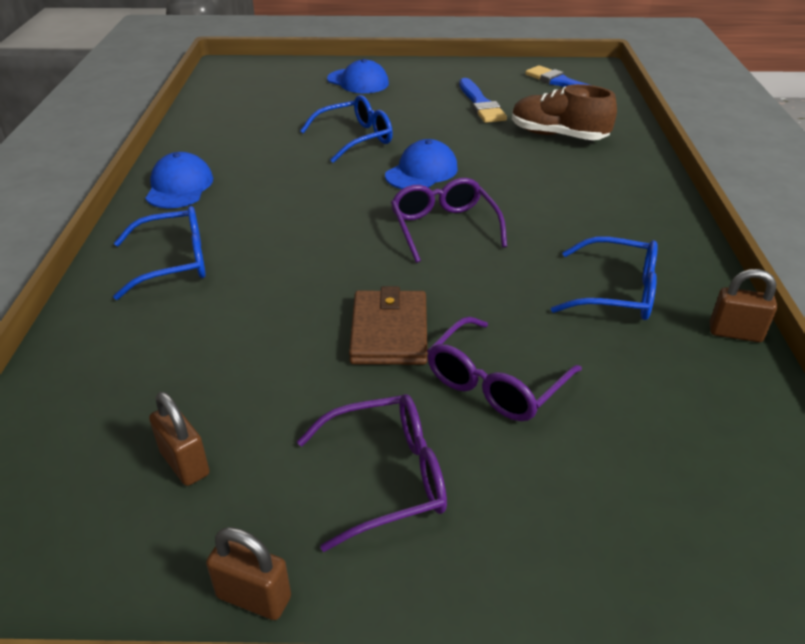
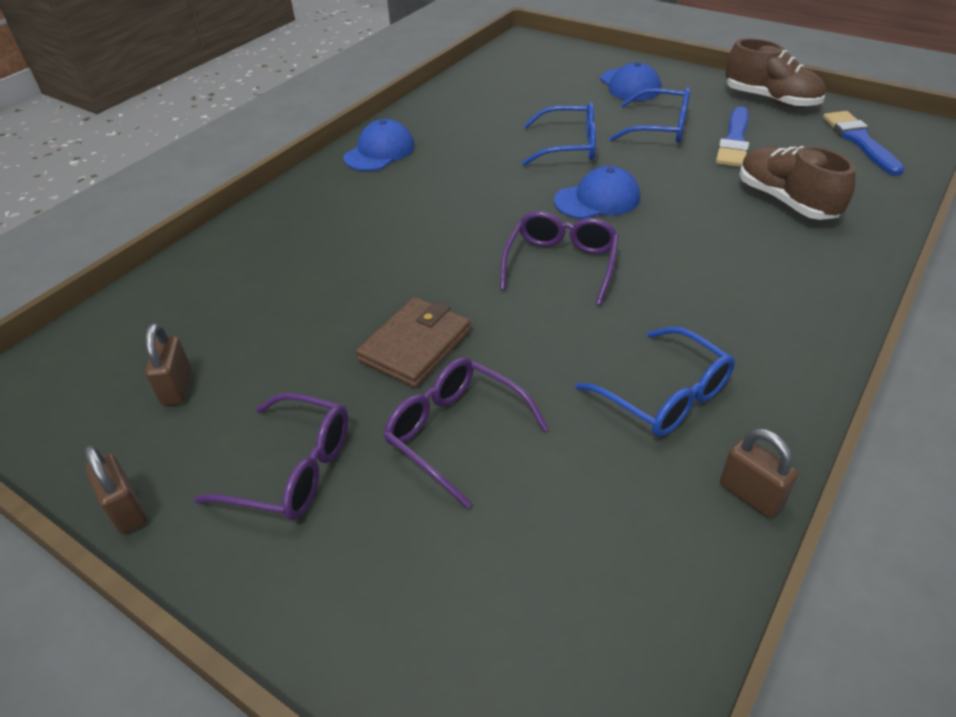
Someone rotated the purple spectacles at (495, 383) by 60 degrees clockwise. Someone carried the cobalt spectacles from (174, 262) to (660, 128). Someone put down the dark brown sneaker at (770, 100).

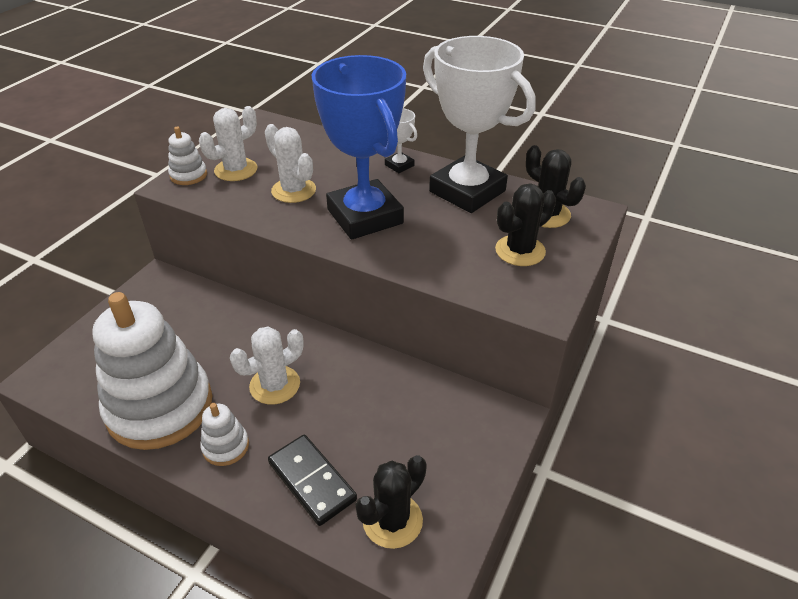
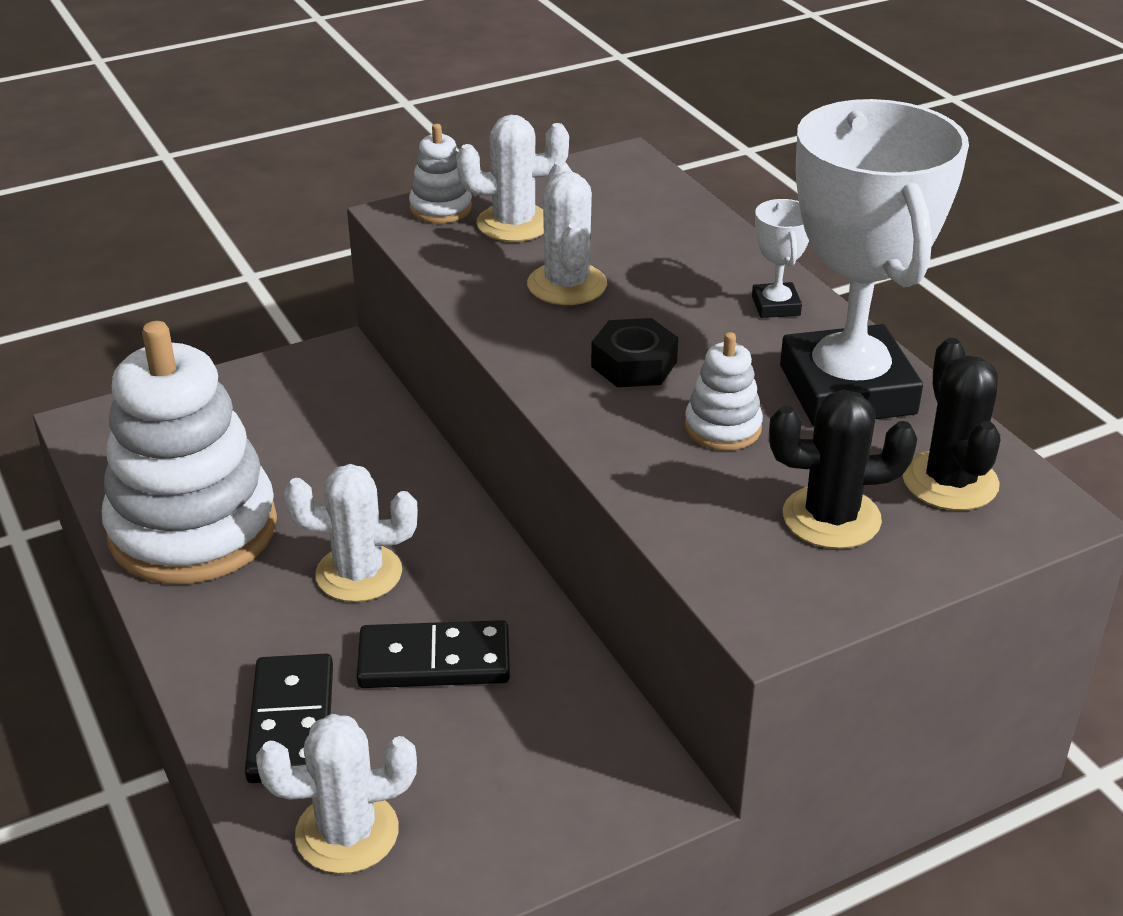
Someone repainted the black prickly plant at (392, 520), which became the snow-white prickly plant at (347, 833). Someone put down the black domino tile at (434, 661). Someone swapped the cobalt award cup at (365, 216) for the black hexagon nut at (634, 364). Someone carried the snow-white stacking toy from (225, 446) to (722, 428).

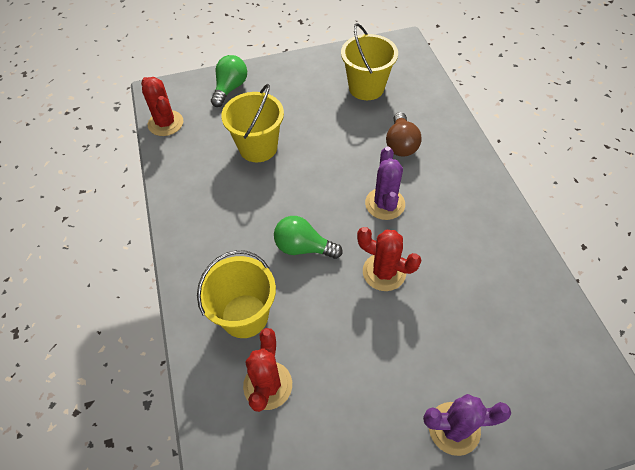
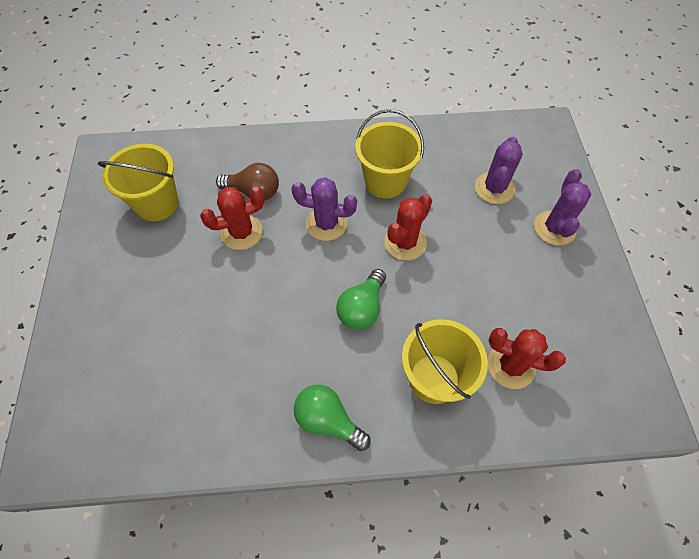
Someone carried the scarlet prickly plant from (165, 123) to (241, 232). Someone carried the emerald lightbulb from (230, 88) to (328, 420). Someone carried the bright yellow sand bucket from (258, 147) to (385, 181). Someone put down the purple prickly plant at (494, 188).

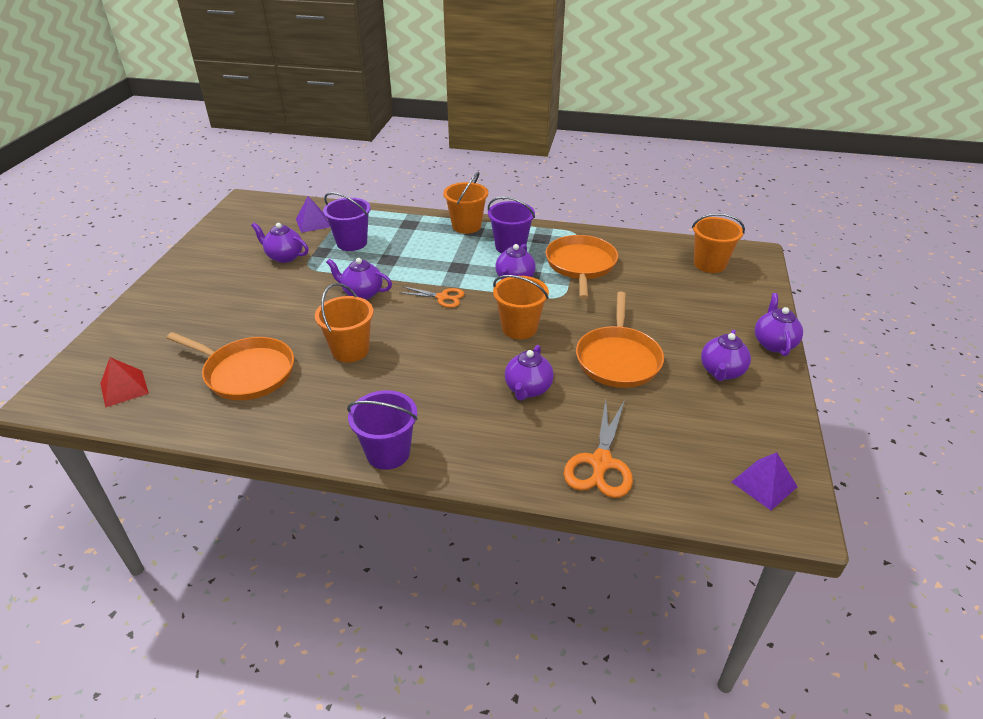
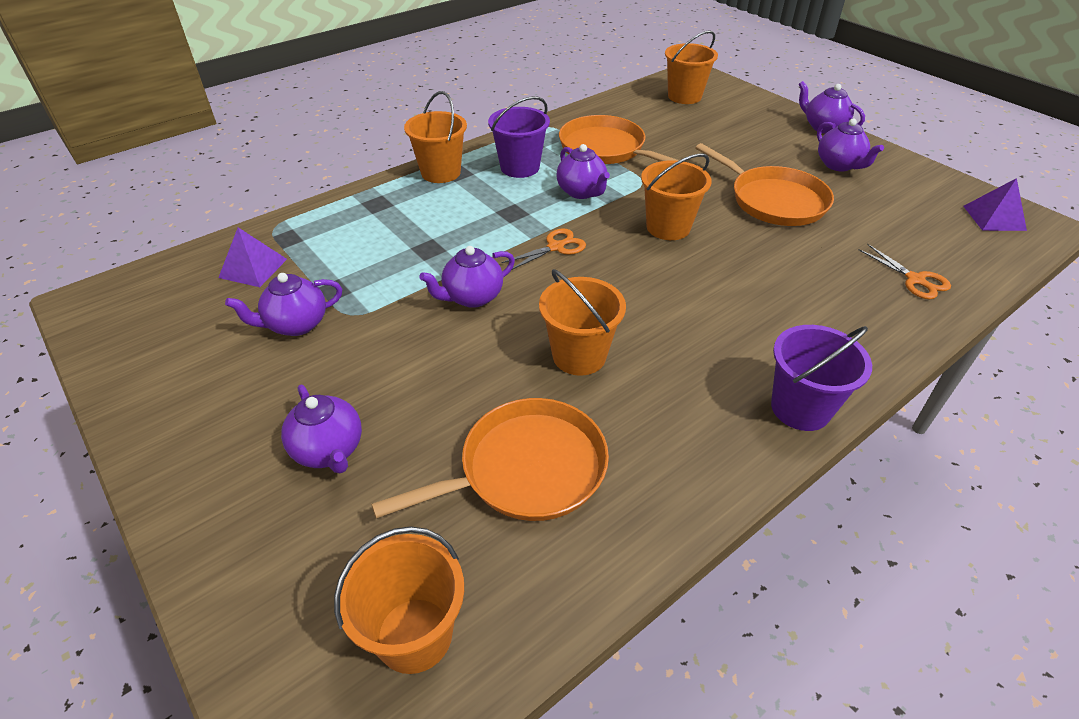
Someone carried the purple china teapot from (528, 389) to (329, 450). Someone swapped the scarlet pyramid shape at (124, 388) for the bright orange sand bucket at (414, 634). Someone scaled the bright orange shears at (601, 462) by 0.63. Someone took away the purple sand bucket at (352, 243).

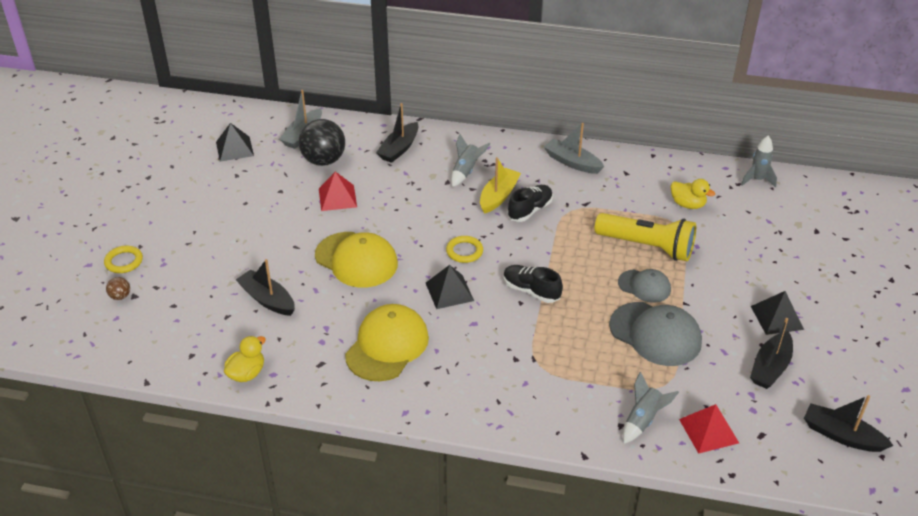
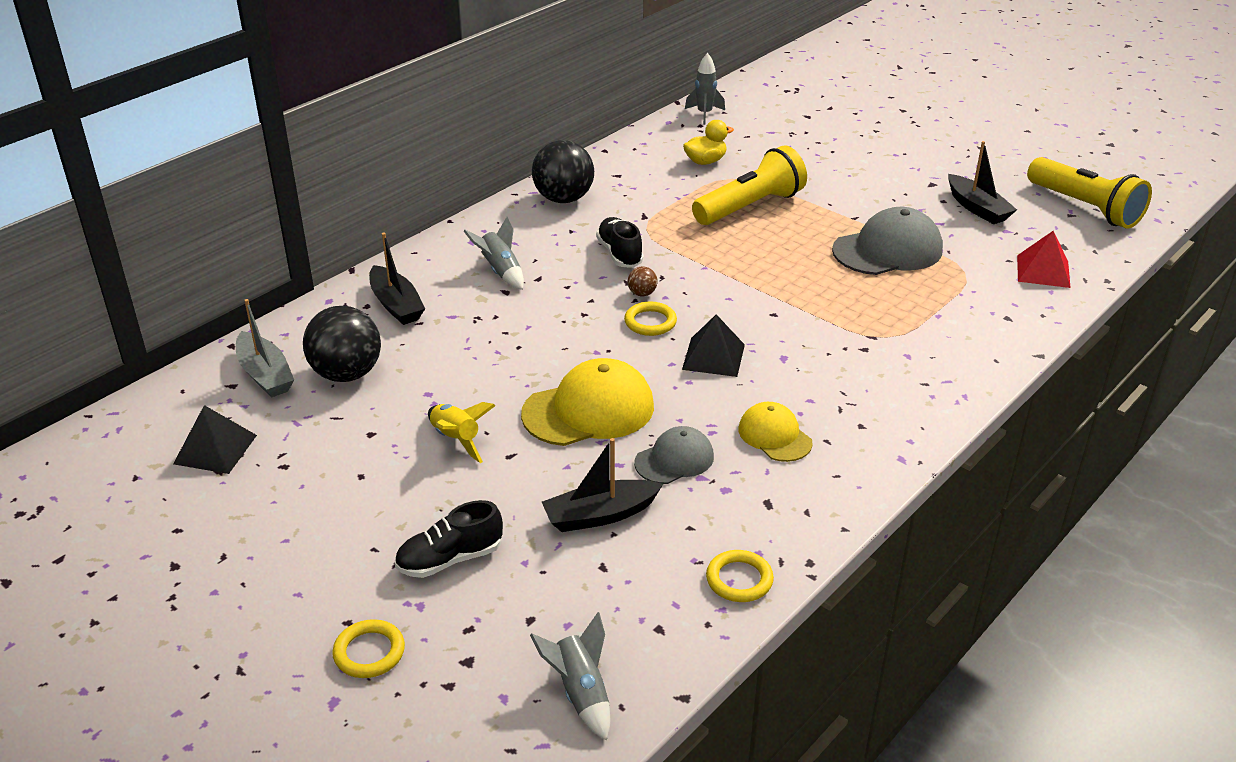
Someone carried the black sneaker from (531, 291) to (450, 559). Someone put down the bright yellow toy rocket at (456, 440). Someone carried the gray toy rocket from (643, 420) to (580, 693). Someone swapped the gray toy boat at (572, 162) for the black ball at (563, 199). Someone carried the dark brown ball from (120, 296) to (642, 293). Someone carried the gray peaked cap from (644, 286) to (674, 459). Someone swapped the bright yellow duck at (247, 373) for the bright yellow ring at (739, 579). Someone scaled the bright yellow peaked cap at (387, 346) by 0.59. Someone swapped the black toy boat at (841, 435) for the bright yellow torch at (1085, 208). Someone took away the scarlet pyramid shape at (337, 197). Someone took away the bright yellow toy boat at (498, 196). Someone took away the black pyramid shape at (777, 317).

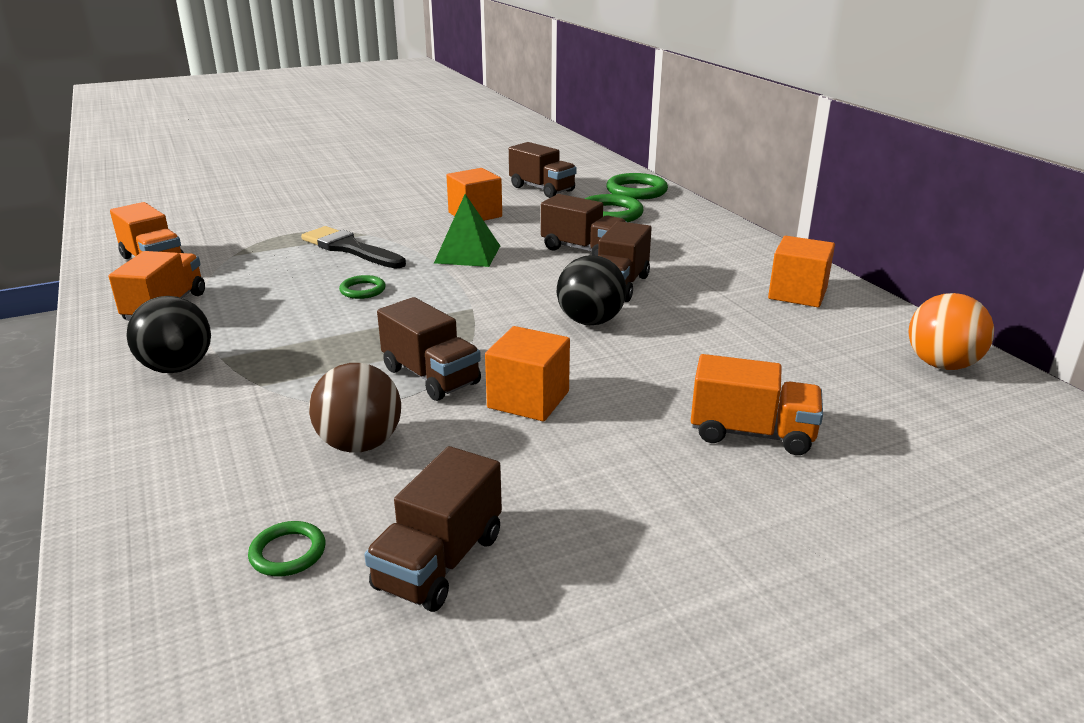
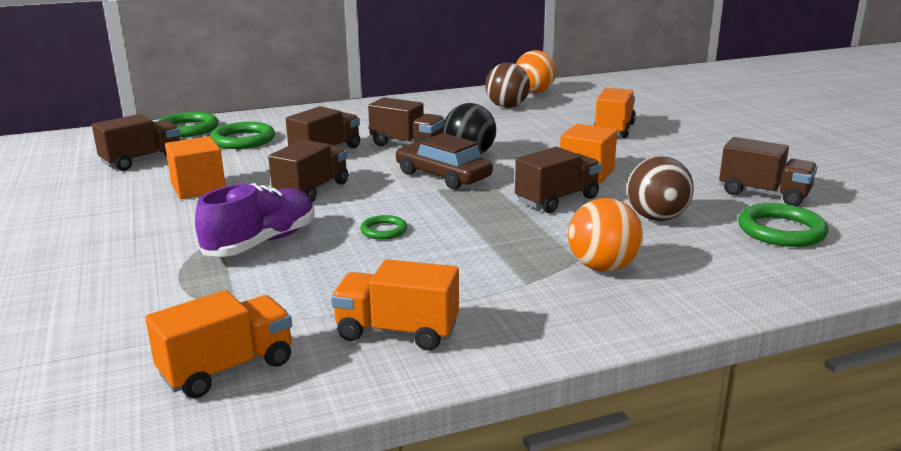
Someone swapped the black paint brush at (350, 248) for the purple sneaker at (261, 243). Someone swapped the emerald pyramid shape at (468, 254) for the dark brown truck at (312, 190). Someone put down the dark brown toy car at (443, 176). Someone put down the dark brown ball at (507, 106). Someone put down the bright orange ball at (602, 267). Someone scaled the emerald ring at (288, 552) by 1.78. Someone took away the black ball at (177, 368). Someone took away the bright orange cube at (797, 294).

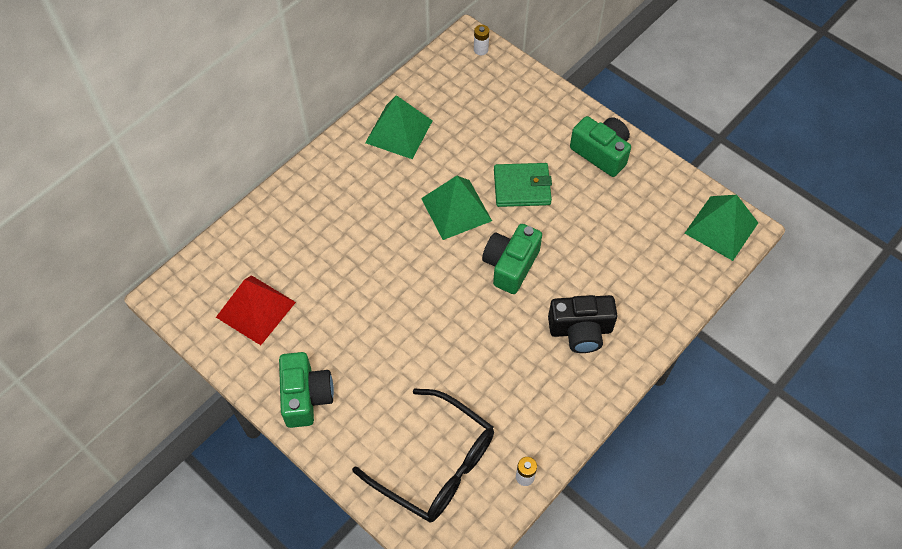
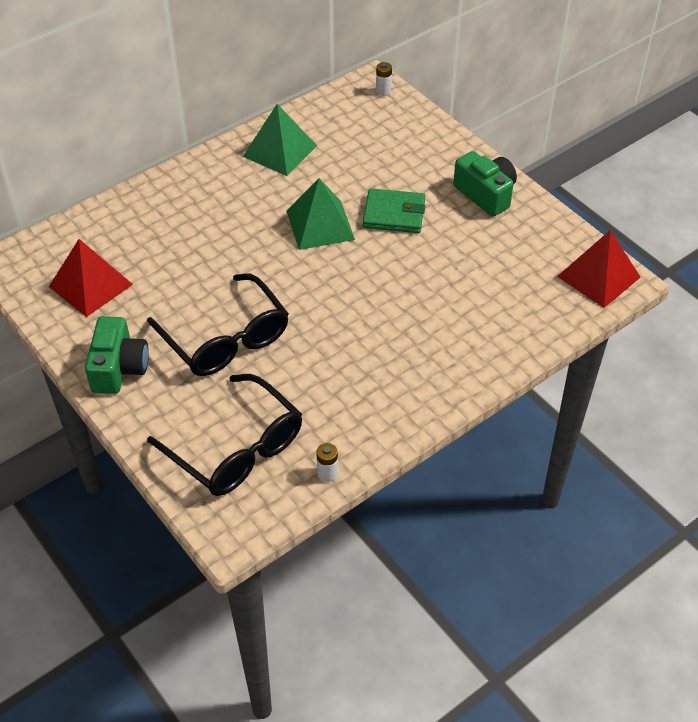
Someone put down the black spectacles at (226, 339). Someone repainted the emerald pyramid shape at (721, 228), which became the scarlet pyramid shape at (599, 276). Someone took away the emerald photo camera at (510, 265). Someone took away the black photo camera at (580, 330).

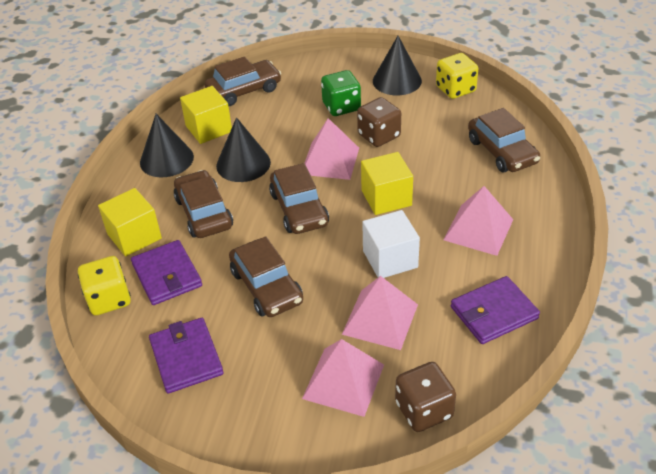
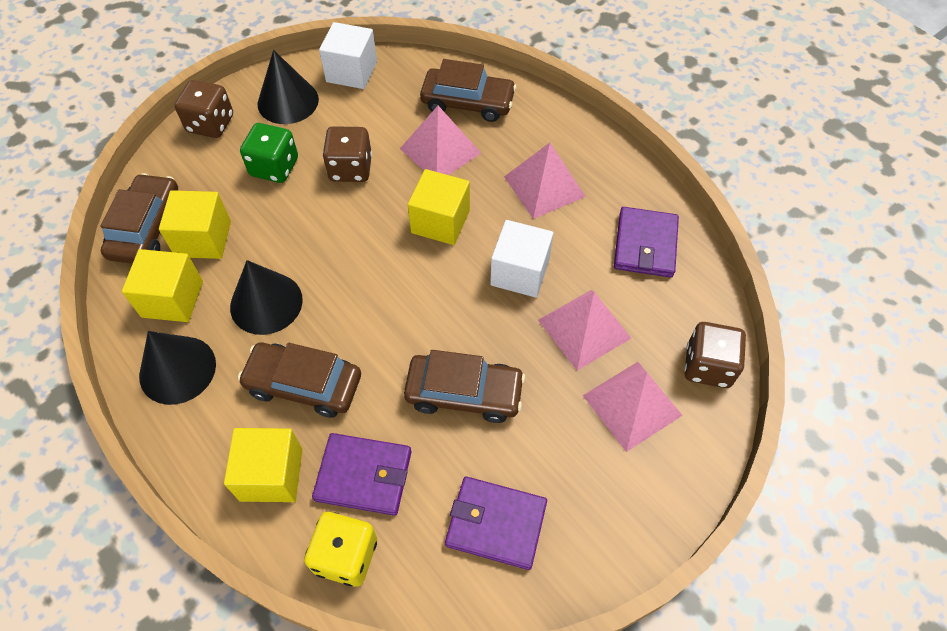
Someone put down the bright yellow cube at (203, 239). Someone put down the dark brown die at (210, 124). Someone swapped the bright yellow die at (455, 89) for the snow-white cube at (351, 72). Someone carried the rosy pyramid shape from (330, 160) to (440, 150). Someone took away the dark brown toy car at (299, 209).

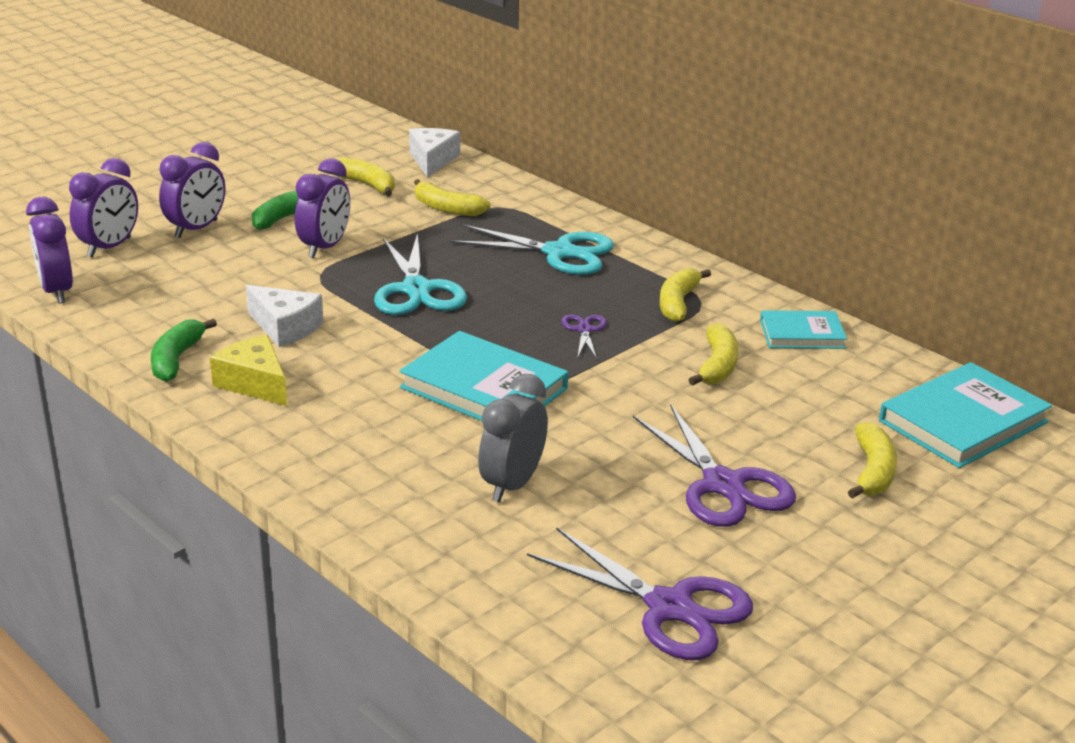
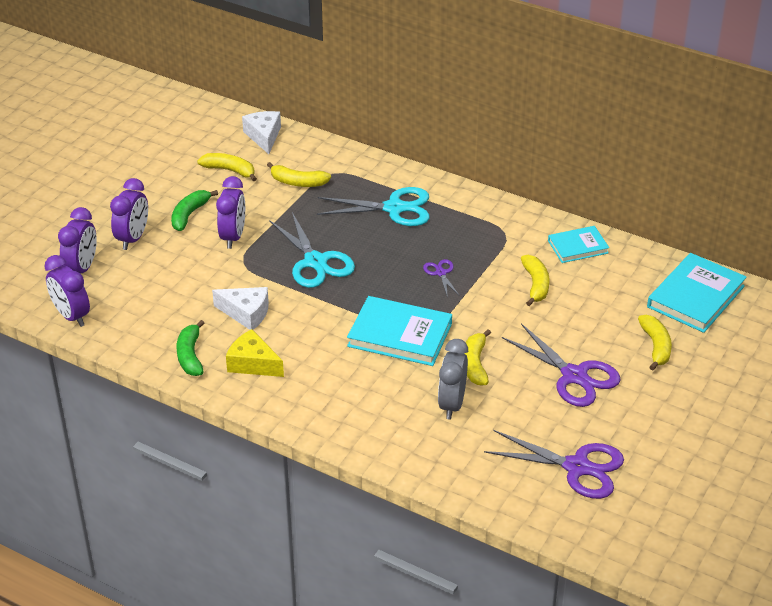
Someone carried the bright yellow banana from (678, 303) to (475, 364).

